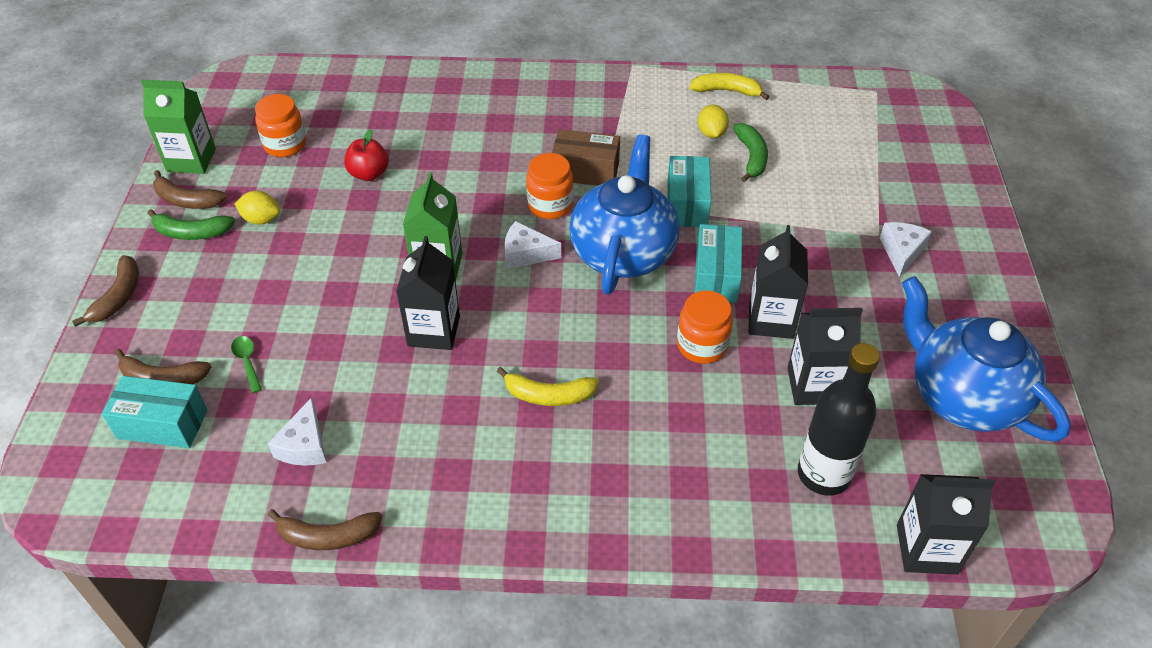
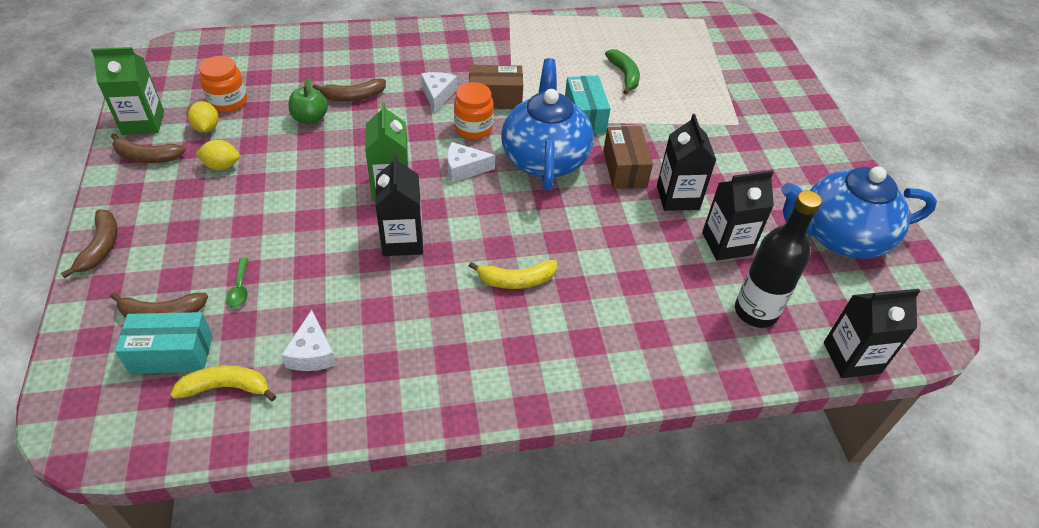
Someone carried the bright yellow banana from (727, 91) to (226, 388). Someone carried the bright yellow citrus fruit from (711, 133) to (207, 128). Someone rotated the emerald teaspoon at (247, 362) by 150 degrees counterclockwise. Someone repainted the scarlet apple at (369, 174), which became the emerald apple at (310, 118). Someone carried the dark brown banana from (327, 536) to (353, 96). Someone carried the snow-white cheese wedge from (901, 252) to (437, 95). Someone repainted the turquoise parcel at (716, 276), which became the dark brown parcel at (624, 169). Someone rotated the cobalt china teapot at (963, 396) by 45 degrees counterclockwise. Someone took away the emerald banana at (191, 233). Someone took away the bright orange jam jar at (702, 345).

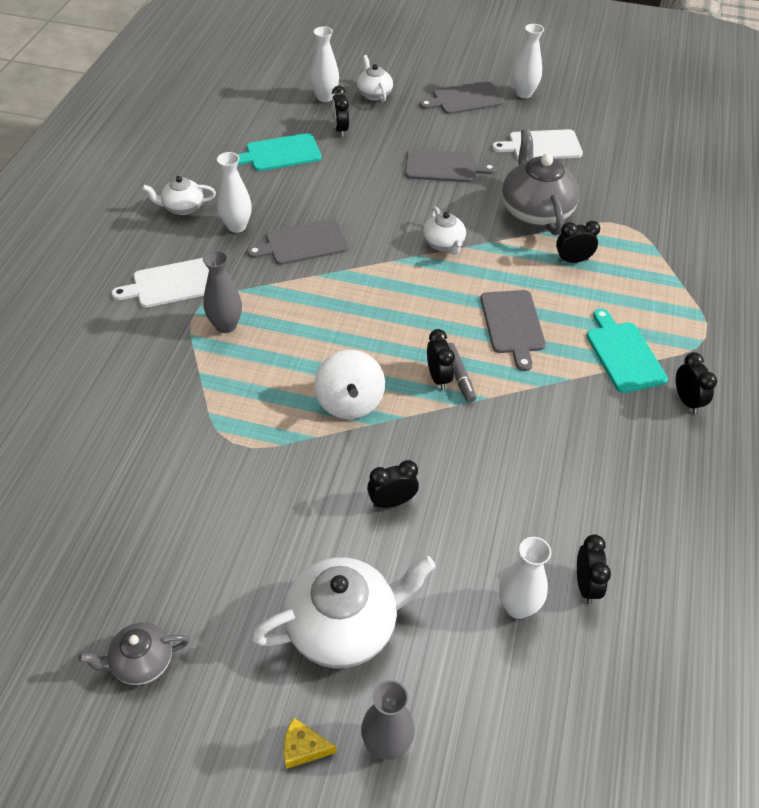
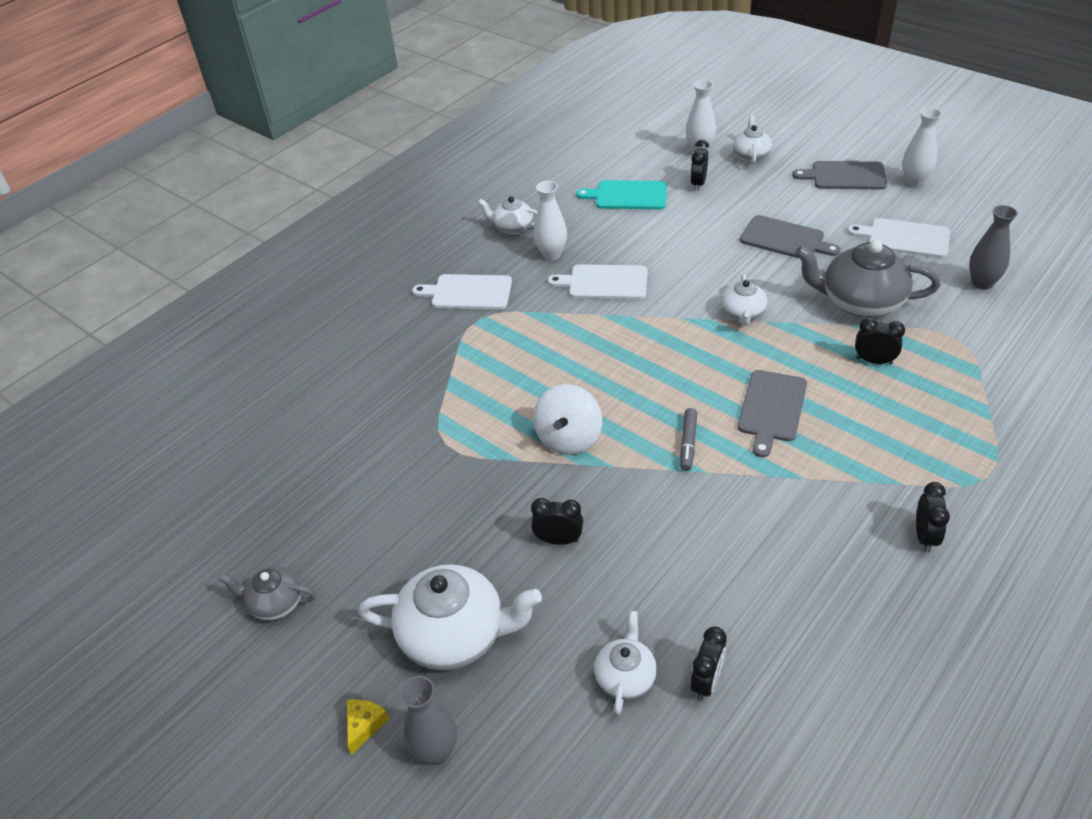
Someone rotated the bright yellow cheese wedge at (303, 748) by 75 degrees clockwise. Someone repainted the gray chopping board at (303, 243), which became the snow-white chopping board at (604, 282). Someone swapped the snow-white tall vase at (517, 606) for the snow-white china teapot at (625, 676). Someone rotated the gray china teapot at (535, 211) by 90 degrees counterclockwise. Someone carried the gray tall vase from (226, 325) to (982, 283). Someone took away the black bedside clock at (438, 377). Someone took away the turquoise chopping board at (623, 354).

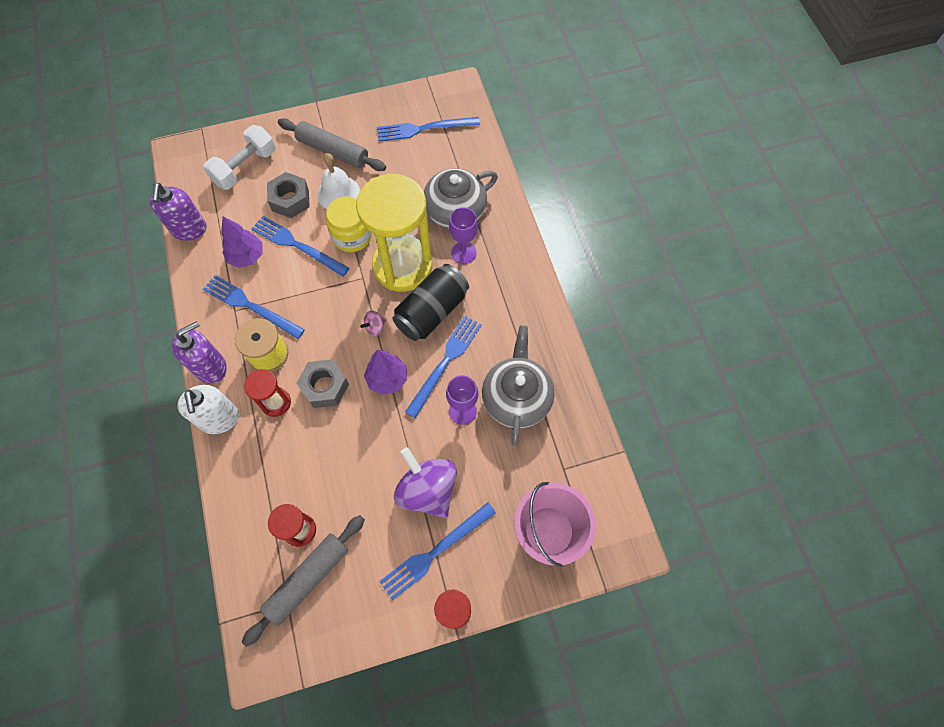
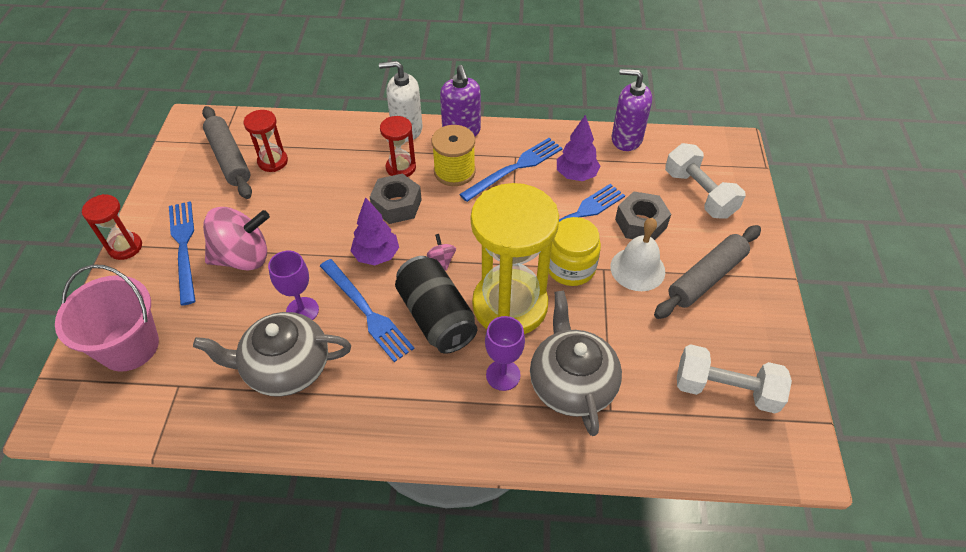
Someone rotated the gray china teapot at (516, 397) by 150 degrees clockwise. Someone repainted the purple whirligig at (427, 490), which became the rosy whirligig at (243, 257). Someone swapped the cobalt table fork at (424, 129) for the snow-white dumbbell at (725, 389).

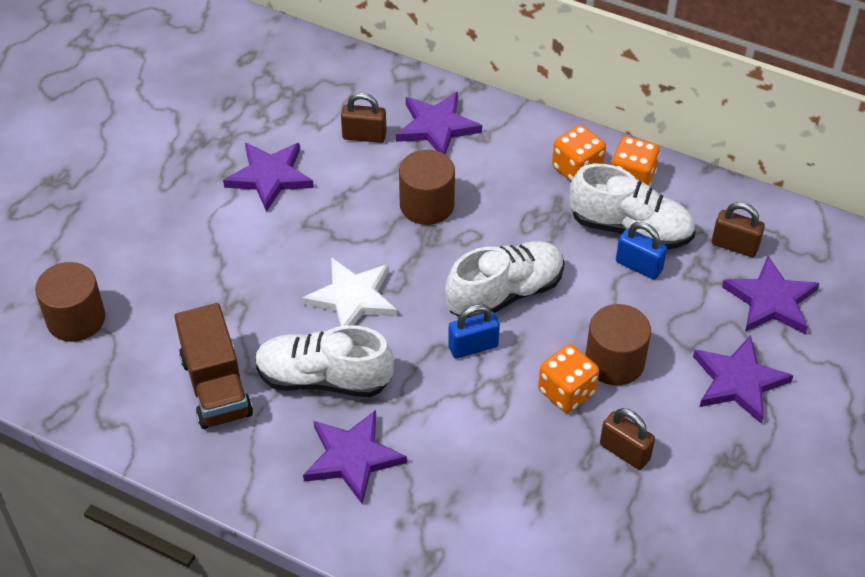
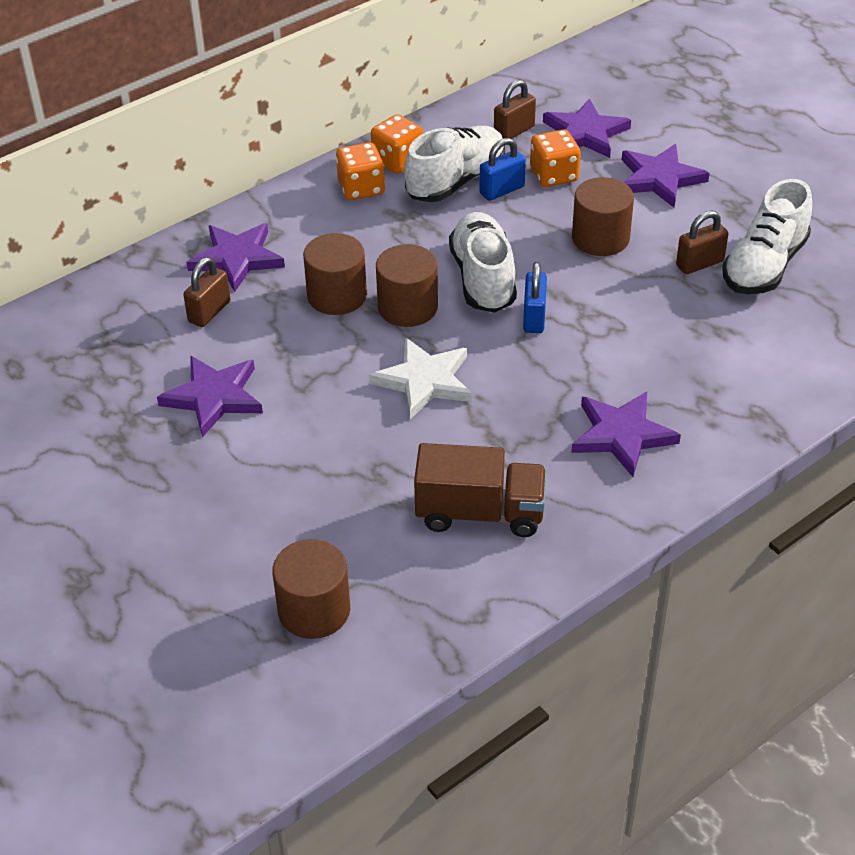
Someone put down the dark brown cylinder at (407, 307). Someone carried the bright orange die from (566, 392) to (554, 175). Someone carried the snow-white sneaker from (324, 379) to (764, 266).

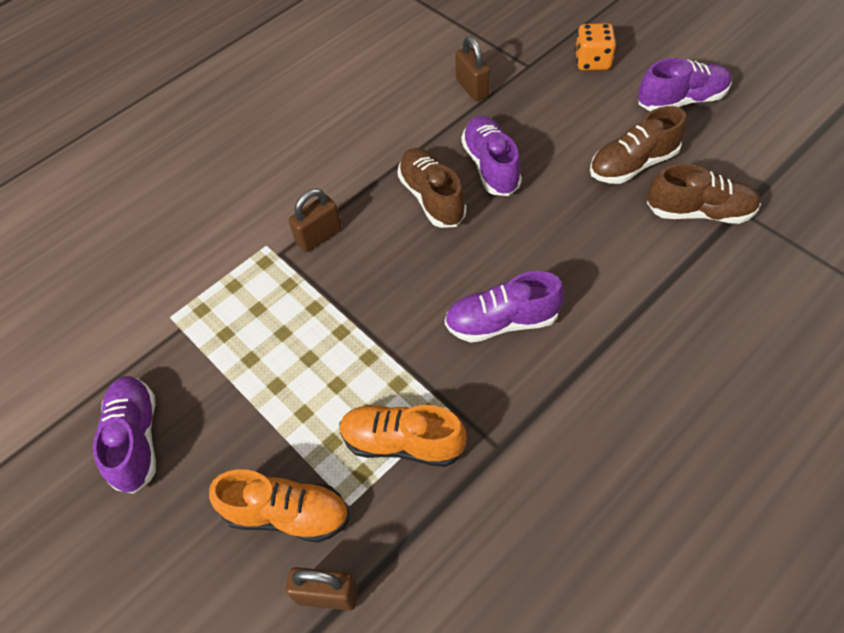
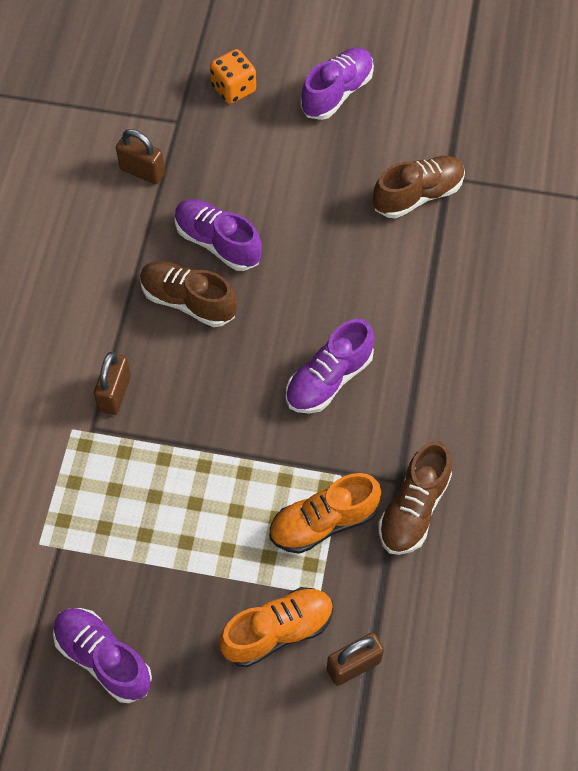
Someone carried the dark brown sneaker from (633, 164) to (413, 508).

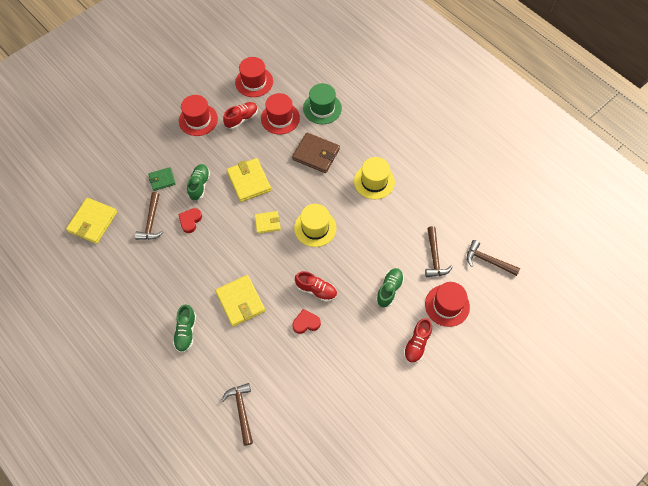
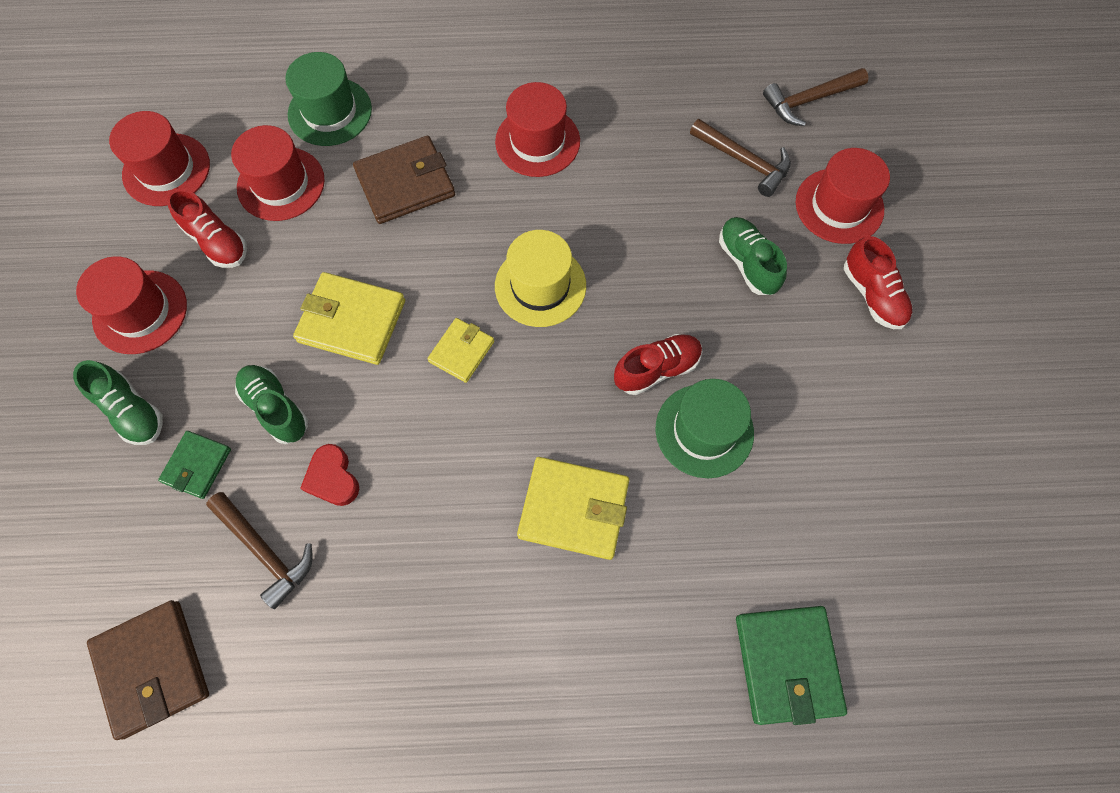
Someone carried the emerald sneaker from (186, 332) to (132, 411). Someone repainted the bright yellow billfold at (93, 222), which became the dark brown billfold at (152, 668). Someone rotated the scarlet sneaker at (241, 119) by 135 degrees clockwise. Someone repainted the bright yellow top hat at (374, 181), which became the scarlet top hat at (537, 141). Someone swapped the scarlet heart at (306, 323) for the emerald top hat at (704, 430). Someone swapped the dark brown claw hammer at (241, 410) for the emerald billfold at (787, 664).

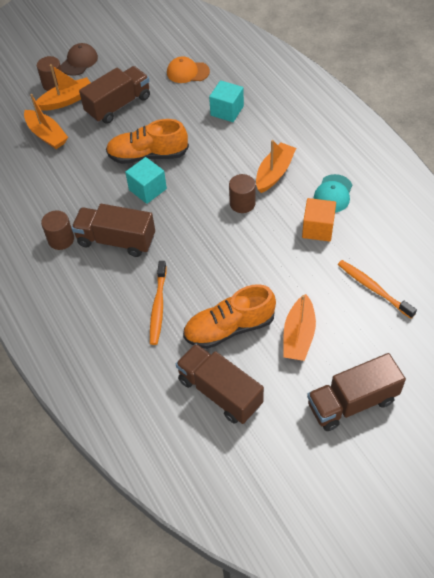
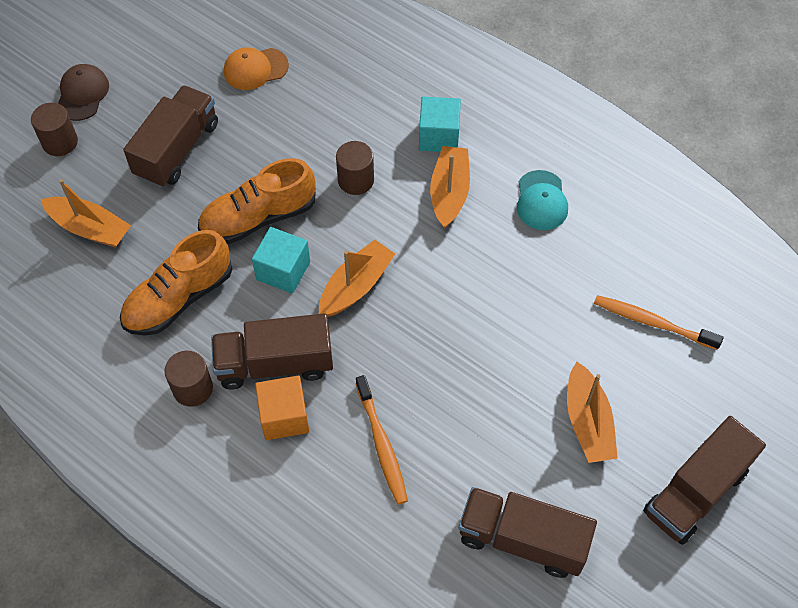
Someone carried the bright orange sneaker from (229, 328) to (179, 298). Someone carried the bright orange cube from (318, 228) to (284, 416). Someone carried the bright orange toy boat from (67, 100) to (356, 286). Someone carried the dark brown cylinder from (242, 203) to (356, 180). Someone carried the turquoise cube from (227, 111) to (439, 136).

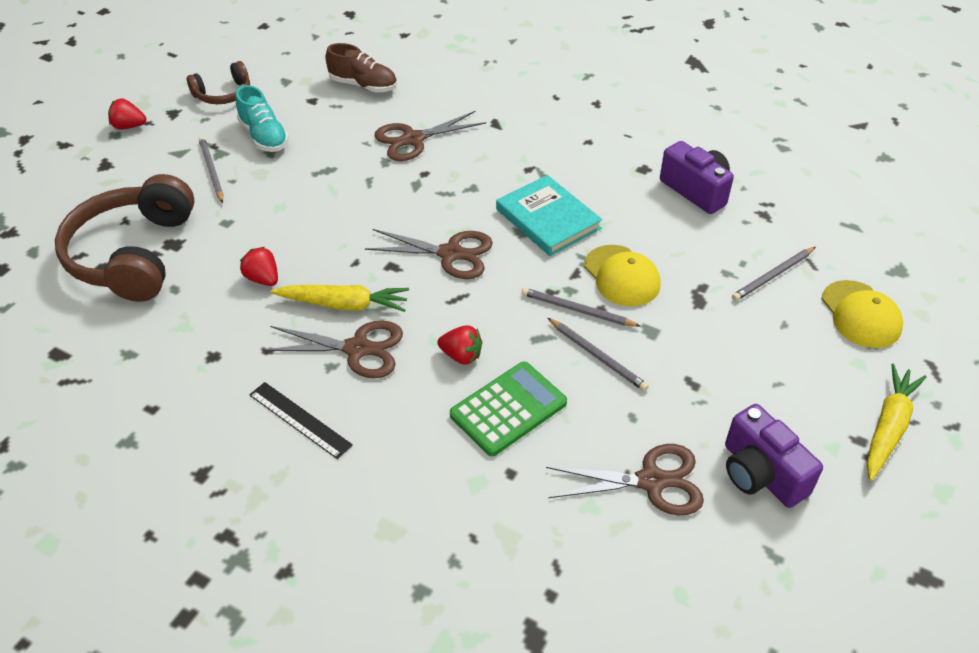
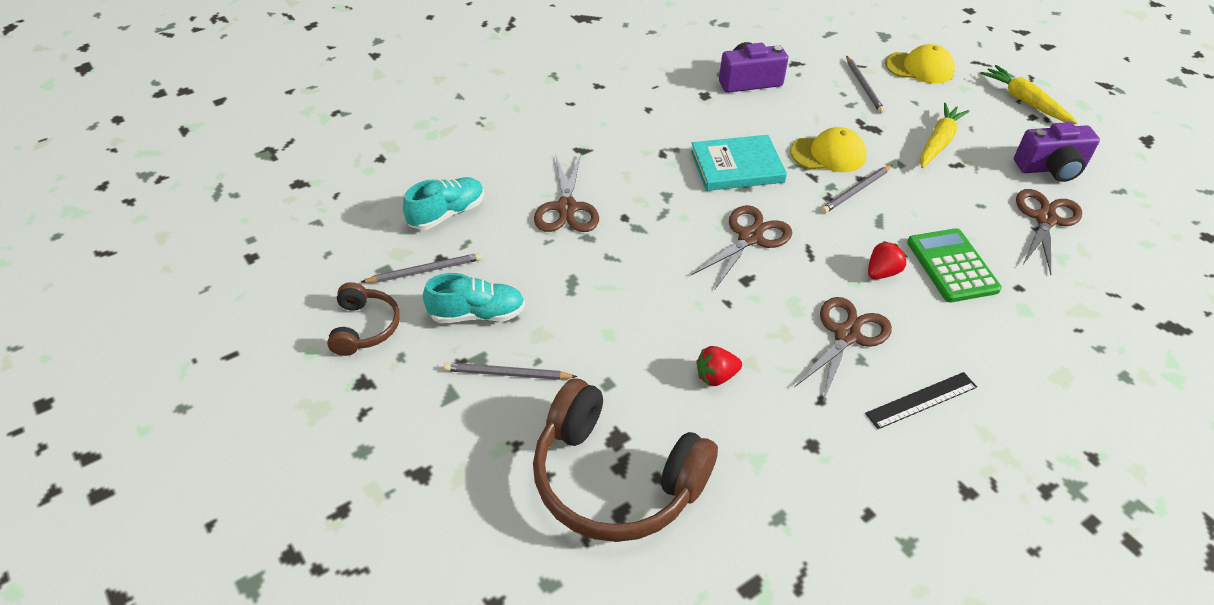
Someone carried the gray lead pencil from (597, 356) to (425, 270). Someone repainted the dark brown sneaker at (363, 85), which became the turquoise sneaker at (447, 214). Someone carried the bright yellow carrot from (344, 304) to (938, 142). Someone took away the scarlet toy strawberry at (129, 126).

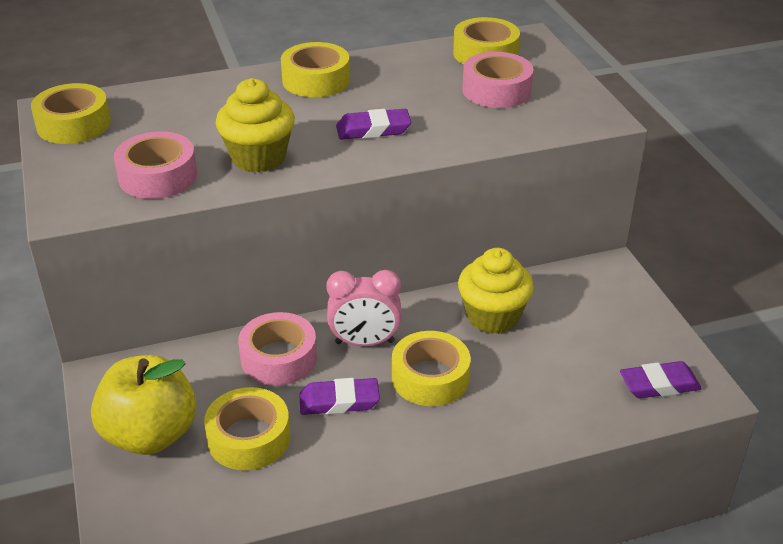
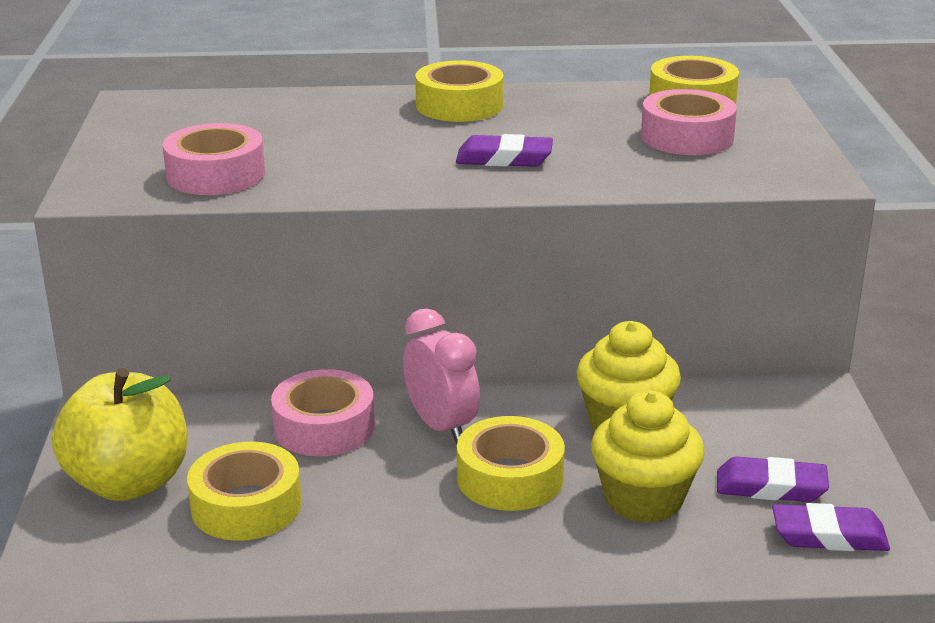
Someone rotated the rosy bedside clock at (364, 342) by 135 degrees counterclockwise. Someone carried the bright yellow cupcake from (258, 157) to (643, 499). Someone carried the purple eraser from (339, 401) to (771, 487). Someone took away the bright yellow roll of tape at (74, 124).

